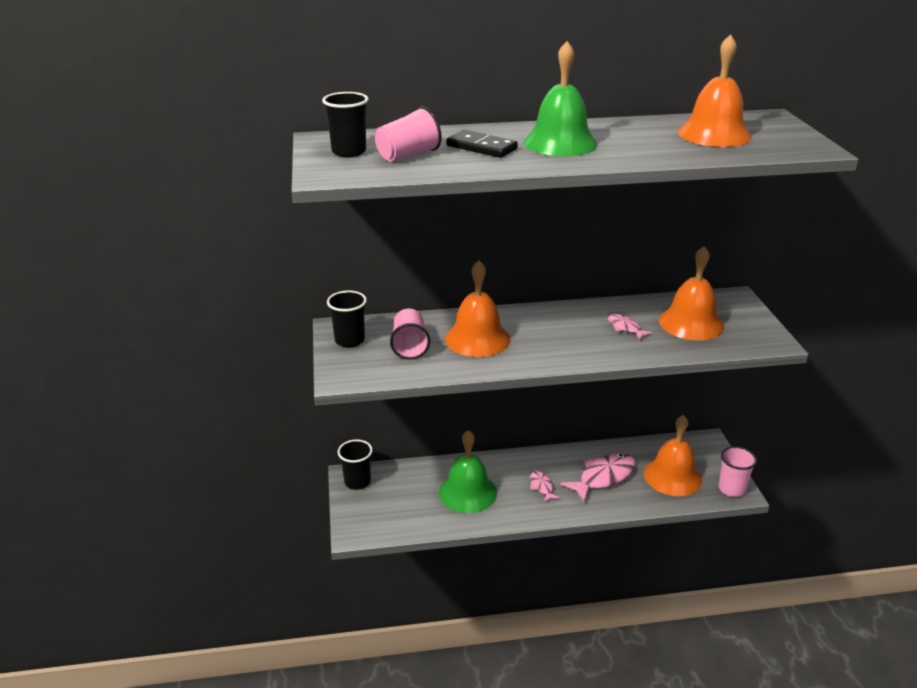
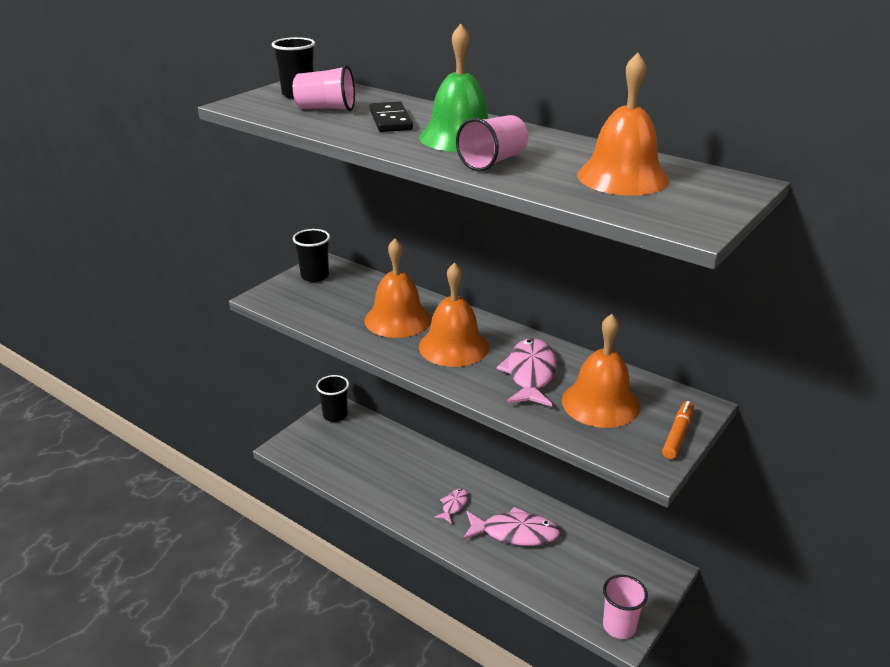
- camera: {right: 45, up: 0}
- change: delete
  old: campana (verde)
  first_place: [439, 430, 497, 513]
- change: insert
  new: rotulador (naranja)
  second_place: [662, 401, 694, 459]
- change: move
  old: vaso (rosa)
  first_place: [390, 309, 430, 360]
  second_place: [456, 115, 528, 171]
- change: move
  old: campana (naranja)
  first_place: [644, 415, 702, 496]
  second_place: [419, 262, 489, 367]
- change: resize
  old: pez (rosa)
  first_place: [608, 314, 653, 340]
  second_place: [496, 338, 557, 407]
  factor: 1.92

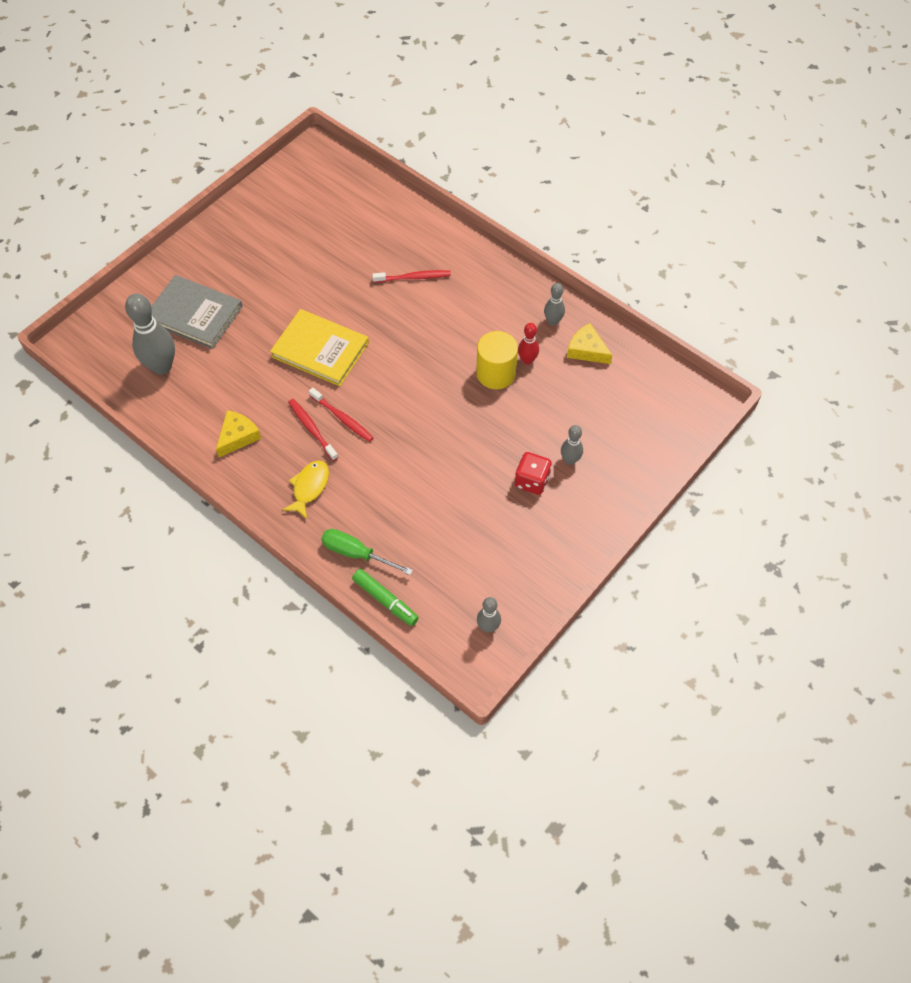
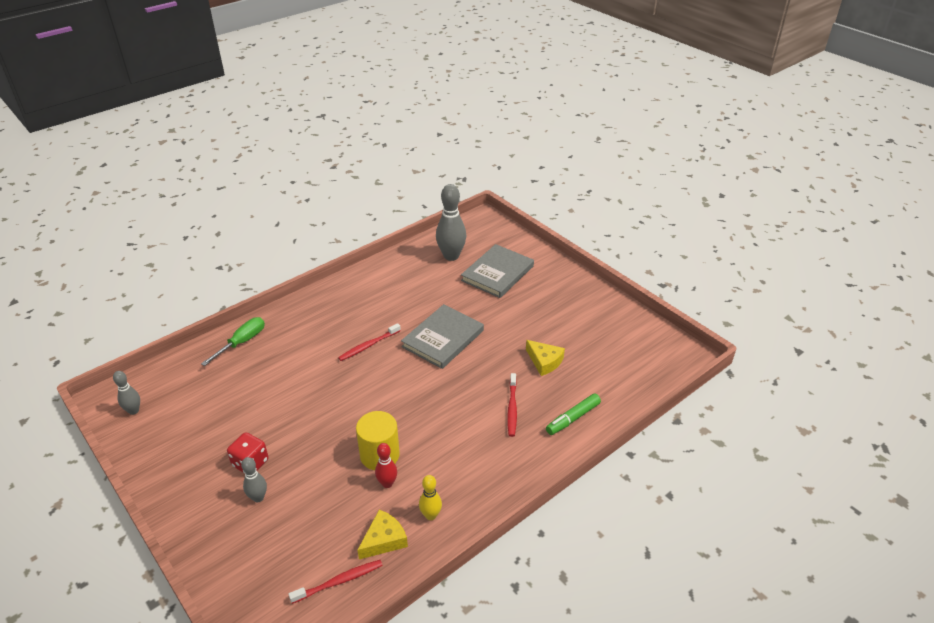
- camera: {right: 100, up: -20}
- change: delete
  old: pez (amarillo)
  first_place: [283, 460, 329, 519]
- change: move
  old: queso (amarillo)
  first_place: [216, 410, 261, 457]
  second_place: [526, 340, 565, 376]
- change: move
  old: cepillo de dientes (rojo)
  first_place: [288, 399, 338, 461]
  second_place: [288, 560, 383, 604]
- change: move
  old: rotulador (verde)
  first_place: [352, 569, 419, 626]
  second_place: [546, 393, 601, 435]
- change: recolor
  old: libro (amarillo)
  new: libro (gris)
  first_place: [270, 309, 369, 386]
  second_place: [401, 304, 484, 369]
- change: recolor
  old: bolo (gris)
  new: bolo (amarillo)
  first_place: [544, 283, 565, 326]
  second_place: [419, 475, 442, 520]

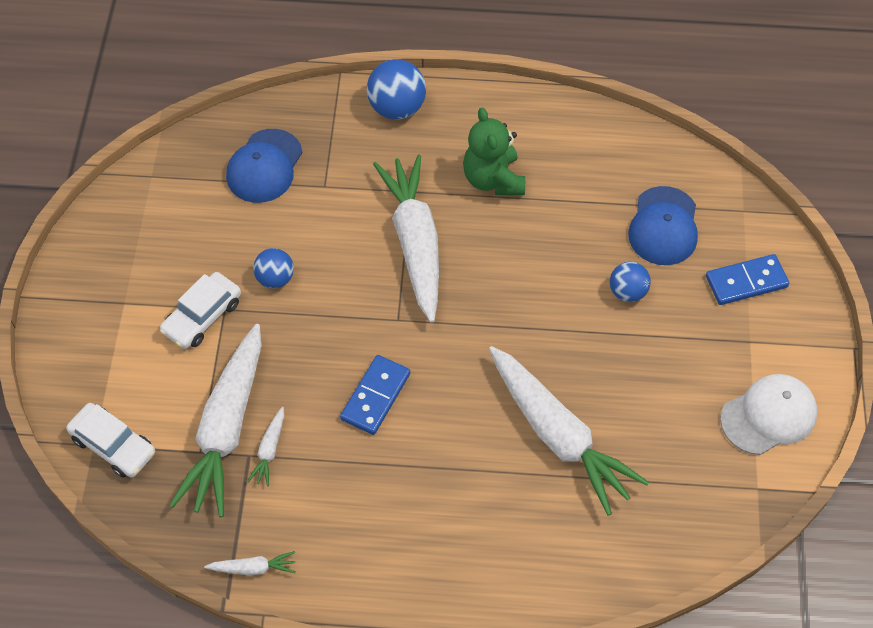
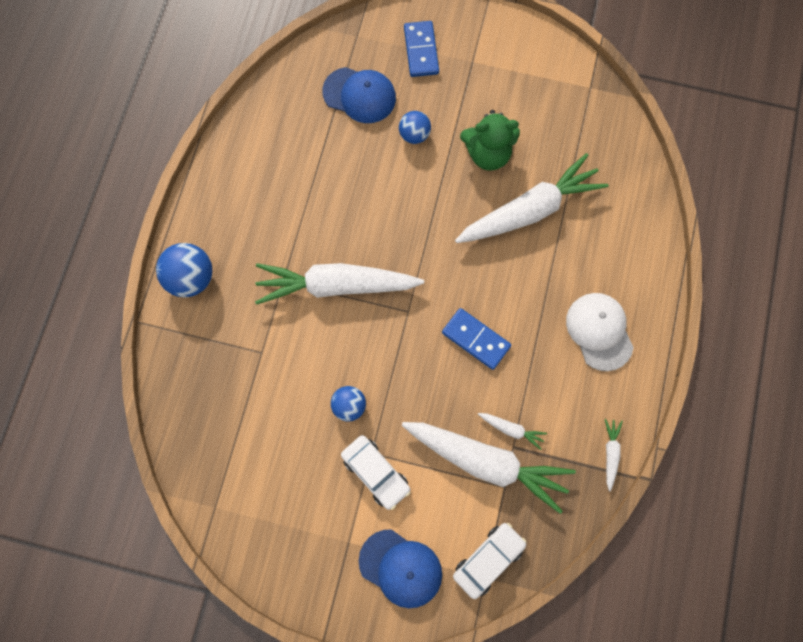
- camera: {right: -80, up: 15}
- change: move
  old: gorra (azul)
  first_place: [226, 129, 303, 203]
  second_place: [359, 529, 442, 608]
- change: move
  old: osito (verde)
  first_place: [463, 107, 525, 195]
  second_place: [460, 110, 520, 171]
- change: move
  old: gorra (blanco)
  first_place: [720, 374, 817, 455]
  second_place: [566, 293, 634, 371]

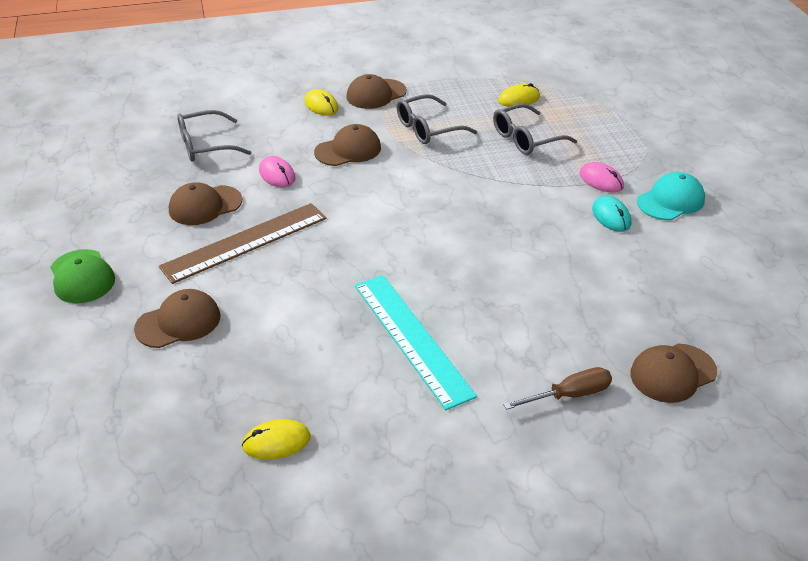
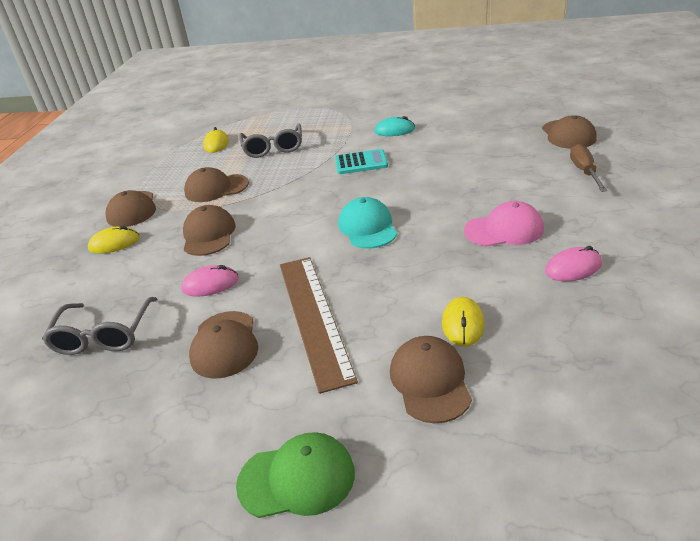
- camera: {right: -65, up: -5}
- change: insert
  new: calculadora (turquesa)
  second_place: [335, 149, 388, 174]
- change: move
  old: ratón (amarillo)
  first_place: [242, 419, 311, 460]
  second_place: [442, 297, 485, 347]
- change: move
  old: ratón (rosa)
  first_place: [580, 162, 624, 193]
  second_place: [545, 246, 602, 282]
- change: move
  old: gorra (turquesa)
  first_place: [637, 172, 705, 220]
  second_place: [338, 197, 397, 248]
- change: replace
  old: regla (turquesa)
  new: gorra (rosa)
  first_place: [355, 275, 477, 410]
  second_place: [464, 201, 544, 247]
- change: replace
  old: gafas (gris)
  new: gorra (marrón)
  first_place: [396, 94, 477, 144]
  second_place: [184, 167, 249, 202]

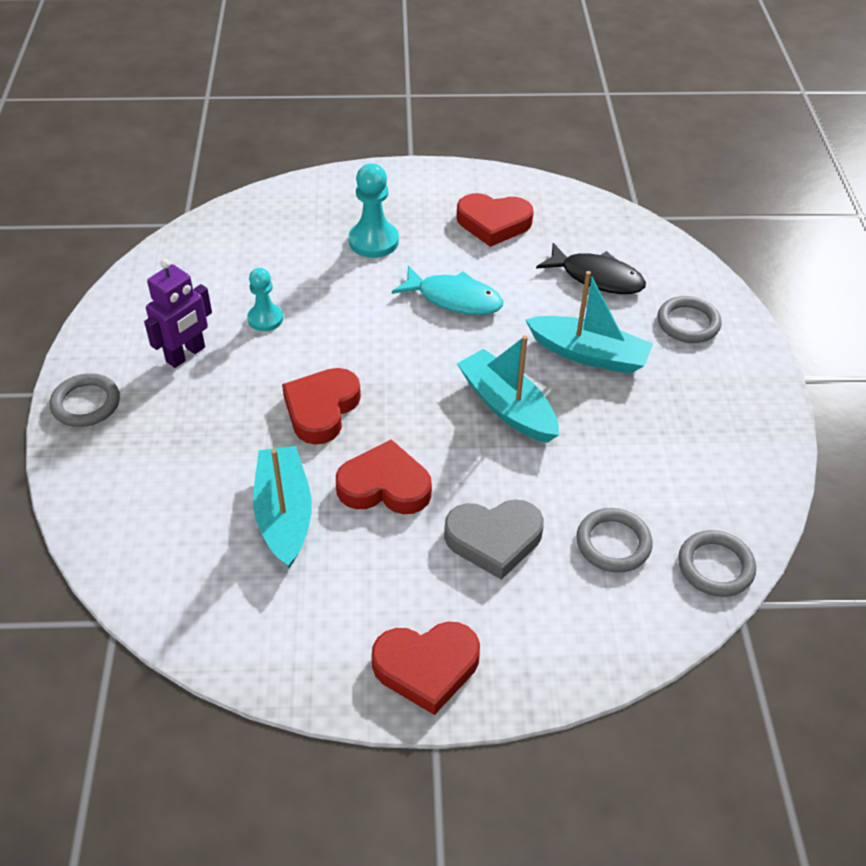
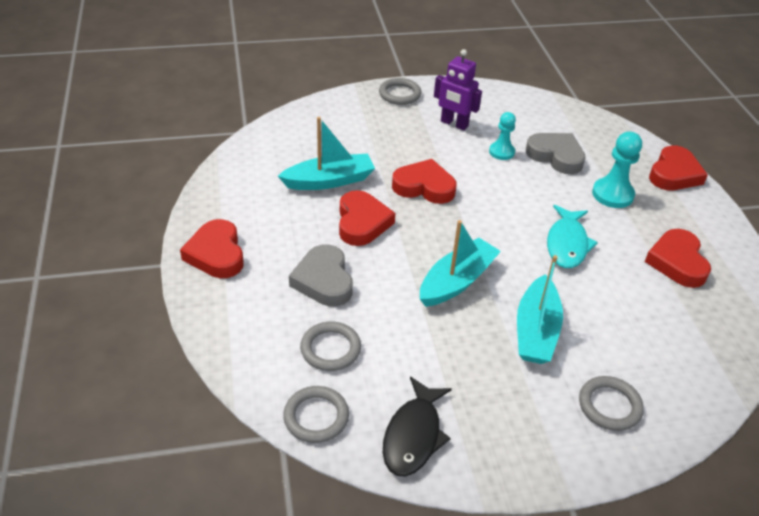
- camera: {right: 80, up: -5}
- change: insert
  new: corazón (gris)
  second_place: [526, 133, 586, 174]
- change: insert
  new: corazón (rojo)
  second_place: [649, 145, 708, 190]
- change: move
  old: pez (negro)
  first_place: [536, 243, 646, 294]
  second_place: [383, 376, 452, 476]

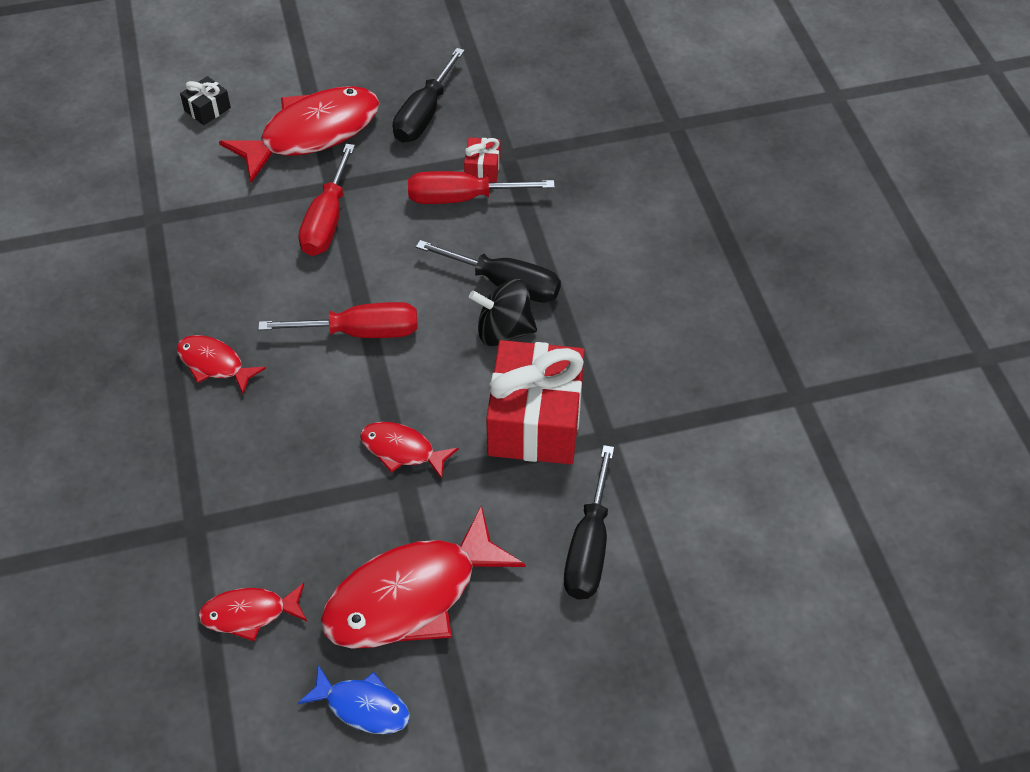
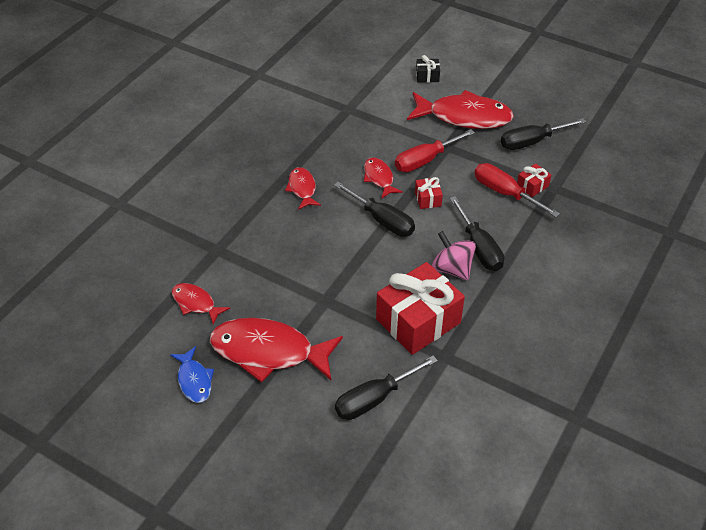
- camera: {right: 45, up: -5}
- change: insert
  new: regalo (rojo)
  second_place: [415, 177, 443, 209]
- change: move
  old: pez (rojo)
  first_place: [360, 422, 458, 479]
  second_place: [364, 158, 403, 199]
- change: recolor
  old: destornillador (rojo)
  new: destornillador (negro)
  first_place: [258, 302, 417, 338]
  second_place: [334, 182, 415, 237]
- change: recolor
  old: peonza (negro)
  new: peonza (rosa)
  first_place: [469, 279, 537, 346]
  second_place: [432, 231, 476, 280]

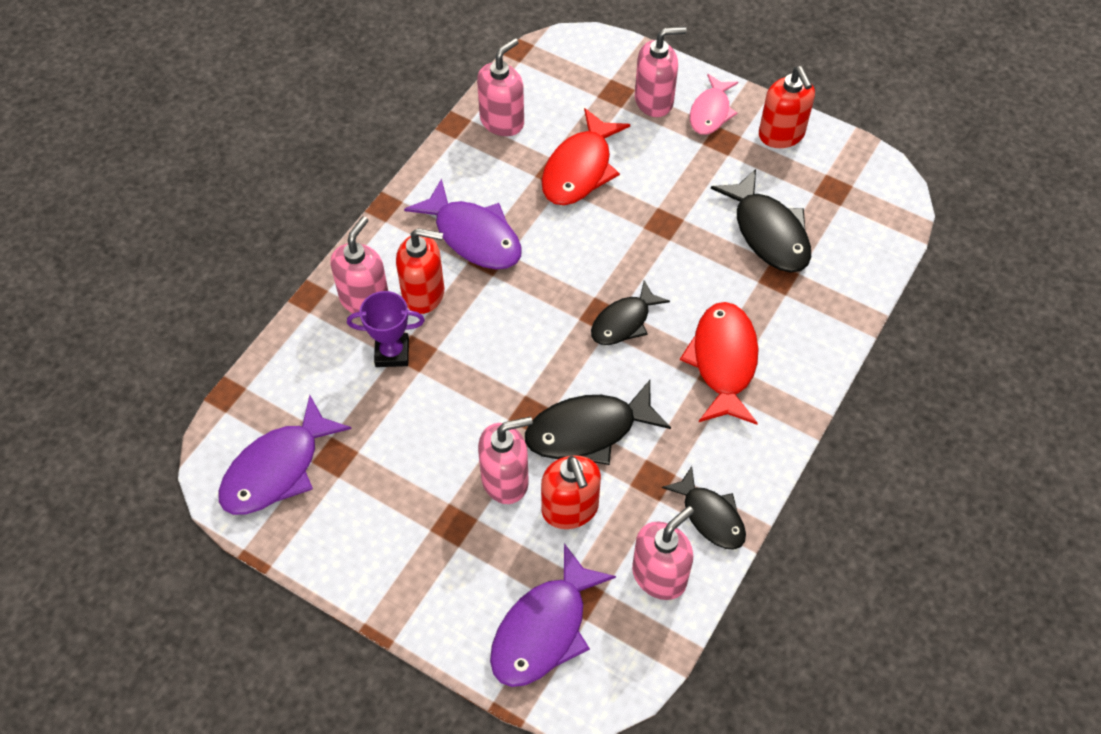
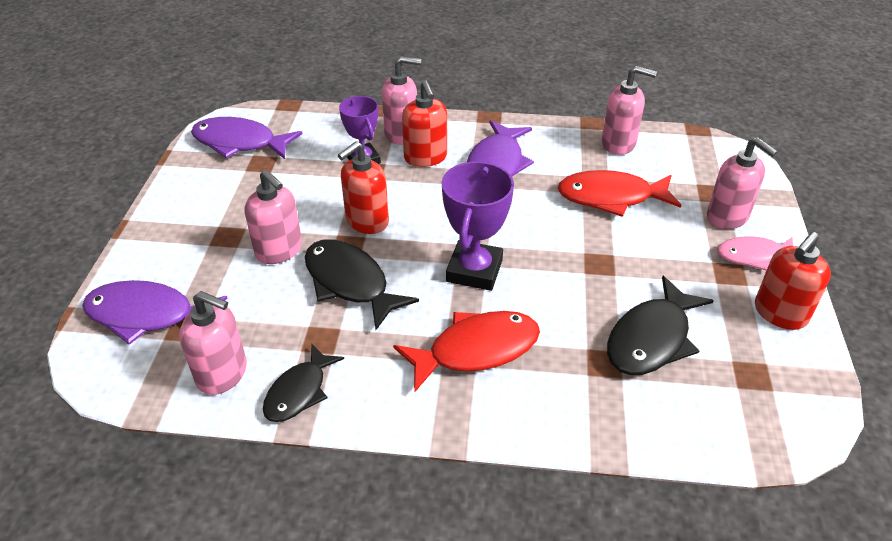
- camera: {right: 65, up: -15}
- change: move
  old: dispensador de jabón (rojo)
  first_place: [541, 455, 601, 529]
  second_place: [338, 141, 389, 234]
- change: replace
  old: pez (negro)
  new: trofeo (morado)
  first_place: [591, 280, 670, 345]
  second_place: [442, 161, 514, 291]

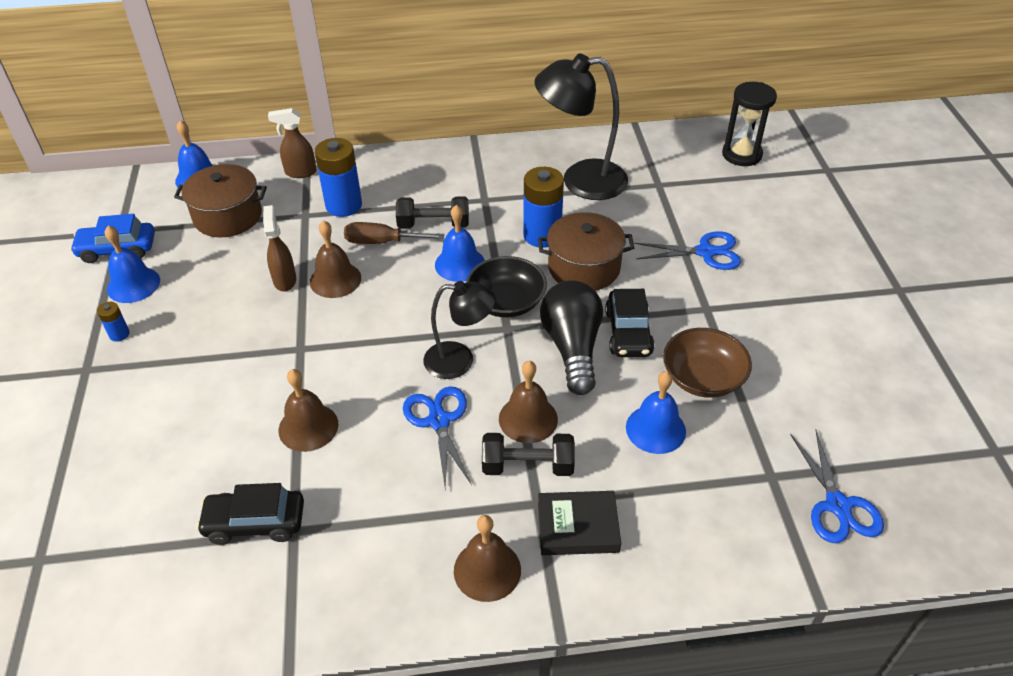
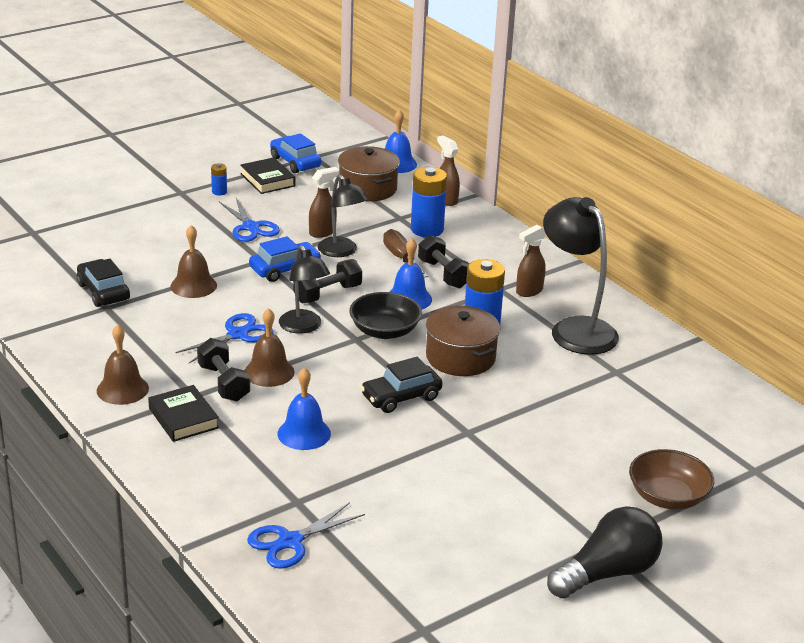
- camera: {right: 60, up: -15}
- change: delete
  old: reloj de arena (negro)
  first_place: [722, 82, 777, 166]
- change: insert
  new: coche (azul)
  second_place: [249, 236, 322, 282]
- change: insert
  new: mancuerna (negro)
  second_place: [294, 259, 362, 303]
- change: insert
  new: pulverizador (marrón)
  second_place: [516, 225, 546, 297]
- change: move
  old: bombilla (negro)
  first_place: [540, 280, 603, 395]
  second_place: [547, 506, 662, 598]
- change: move
  old: tijeras (azul)
  first_place: [634, 231, 741, 270]
  second_place: [219, 198, 280, 242]
- change: move
  old: cuenco (marrón)
  first_place: [663, 328, 752, 398]
  second_place: [629, 449, 714, 509]
- change: replace
  old: campana (azul)
  new: libro (negro)
  first_place: [105, 226, 160, 303]
  second_place: [240, 157, 295, 194]
- change: replace
  old: campana (marrón)
  new: lámpara (negro)
  first_place: [310, 220, 361, 298]
  second_place: [318, 175, 368, 257]

